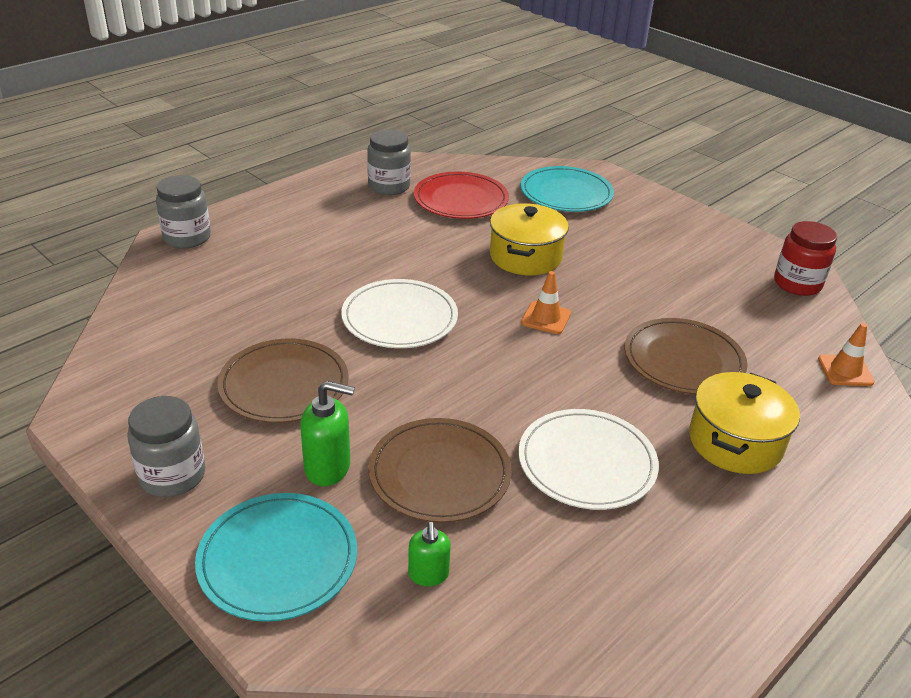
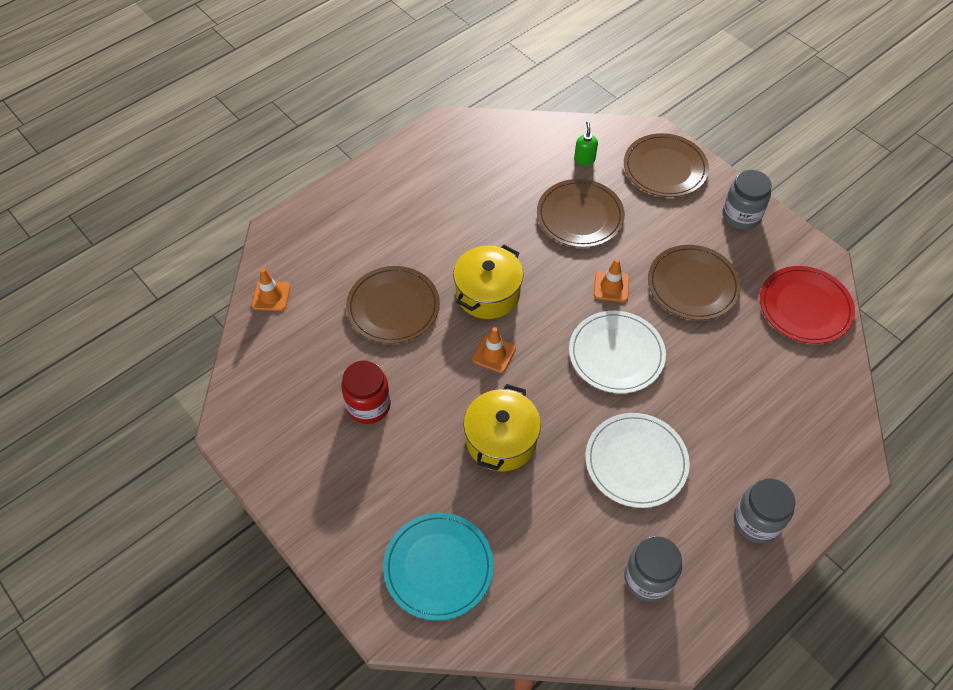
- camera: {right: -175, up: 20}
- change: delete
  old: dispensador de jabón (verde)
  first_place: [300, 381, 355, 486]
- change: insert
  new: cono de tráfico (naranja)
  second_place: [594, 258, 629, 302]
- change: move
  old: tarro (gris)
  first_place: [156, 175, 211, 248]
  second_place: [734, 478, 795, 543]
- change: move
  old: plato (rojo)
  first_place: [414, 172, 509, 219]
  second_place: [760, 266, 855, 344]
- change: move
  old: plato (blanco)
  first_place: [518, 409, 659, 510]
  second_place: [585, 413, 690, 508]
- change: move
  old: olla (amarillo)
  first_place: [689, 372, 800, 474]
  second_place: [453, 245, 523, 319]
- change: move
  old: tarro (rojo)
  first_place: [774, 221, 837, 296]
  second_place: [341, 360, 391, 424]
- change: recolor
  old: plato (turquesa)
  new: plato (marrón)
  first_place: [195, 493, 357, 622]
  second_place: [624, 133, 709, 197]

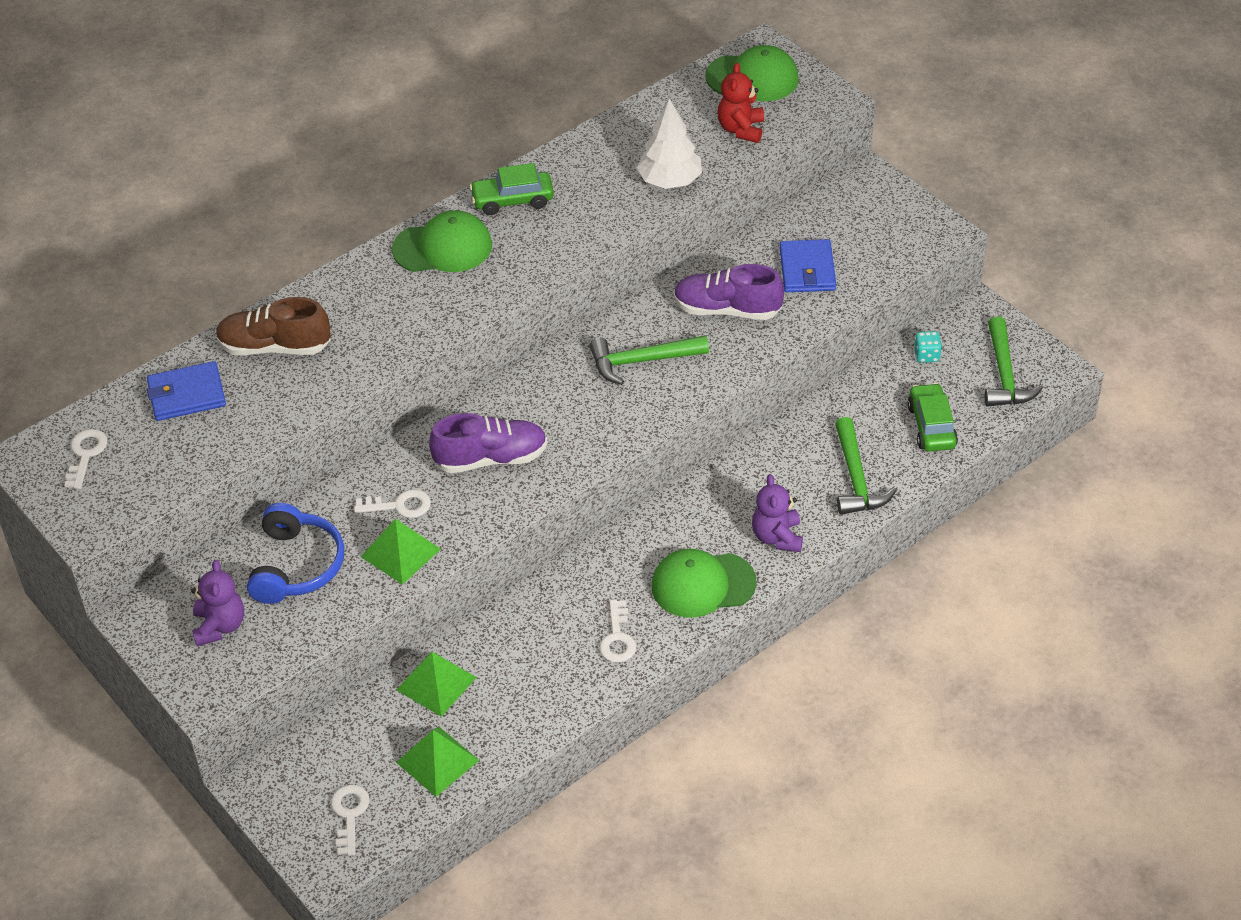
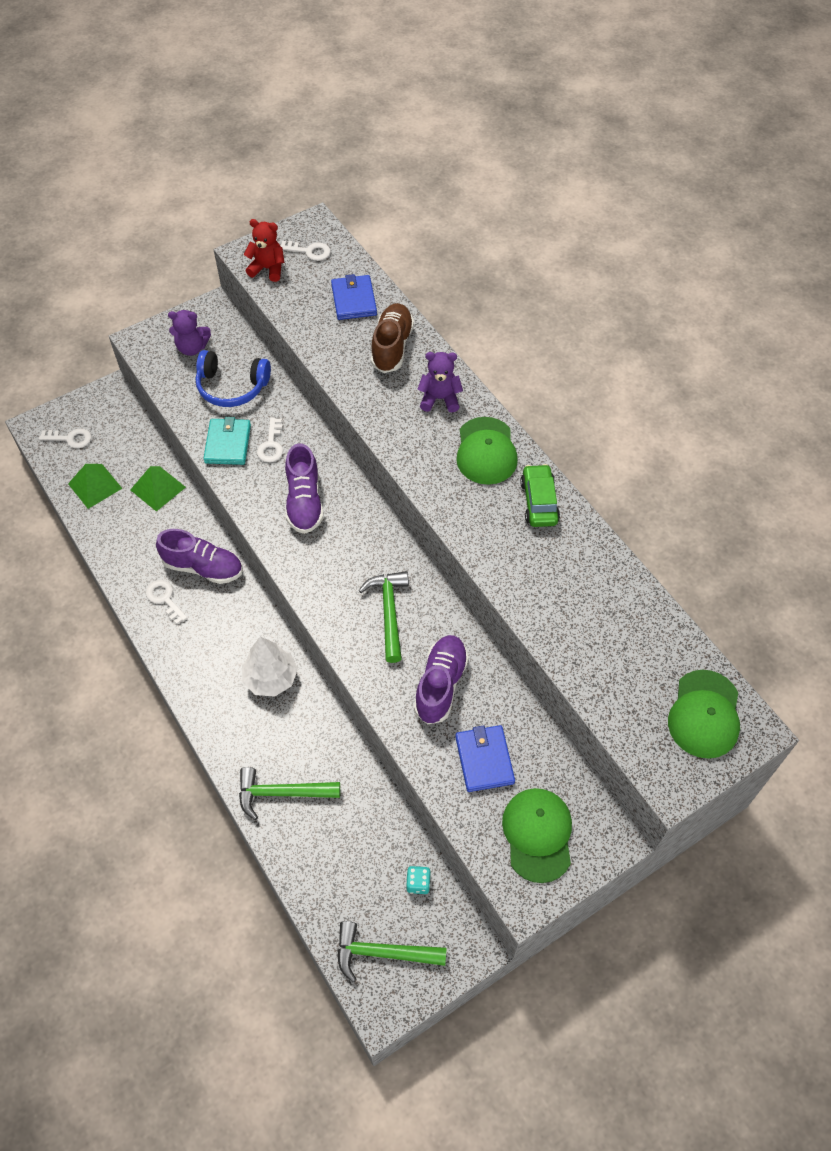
- camera: {right: 95, up: 10}
- change: delete
  old: coche (verde)
  first_place: [907, 383, 958, 452]
- change: insert
  new: zapato (morado)
  second_place: [156, 529, 243, 584]
- change: move
  old: árbol (blanco)
  first_place: [636, 99, 702, 189]
  second_place: [242, 637, 298, 697]
- change: move
  old: gorra (verde)
  first_place: [651, 549, 757, 617]
  second_place: [502, 788, 572, 883]
- change: move
  old: osito (rojo)
  first_place: [718, 63, 764, 143]
  second_place: [244, 219, 284, 282]
- change: move
  old: osito (morado)
  first_place: [752, 474, 803, 552]
  second_place: [417, 352, 463, 412]
- change: replace
  old: pirámide (verde)
  new: cartera (turquesa)
  first_place: [361, 518, 441, 585]
  second_place: [203, 417, 251, 465]
- change: rotate
  old: llave (blanco)
  first_place: [599, 600, 636, 663]
  second_place: [146, 580, 187, 624]
  degrees: 45
- change: rotate
  old: cartera (azul)
  first_place: [780, 239, 836, 292]
  second_place: [455, 725, 515, 792]
  degrees: 75

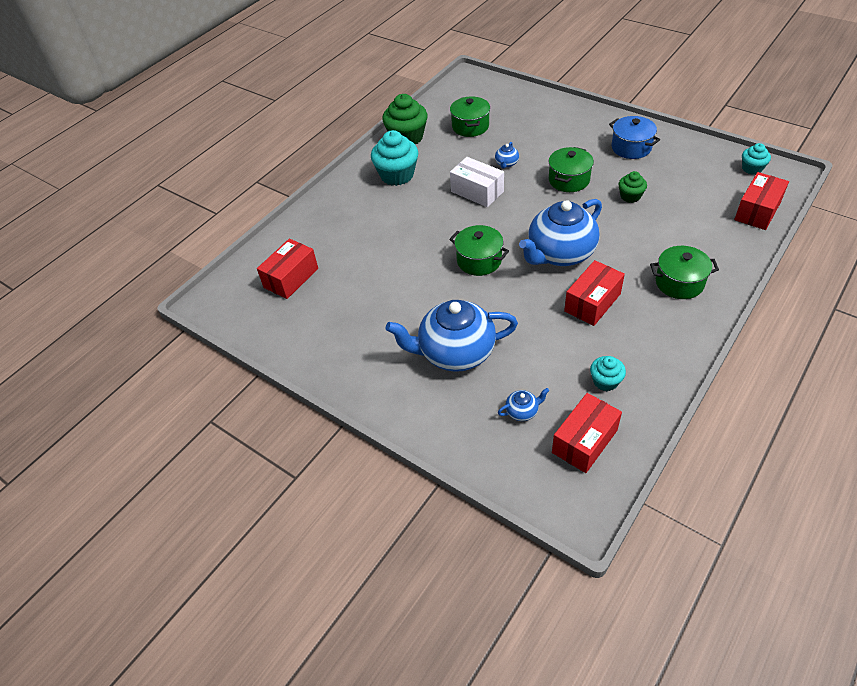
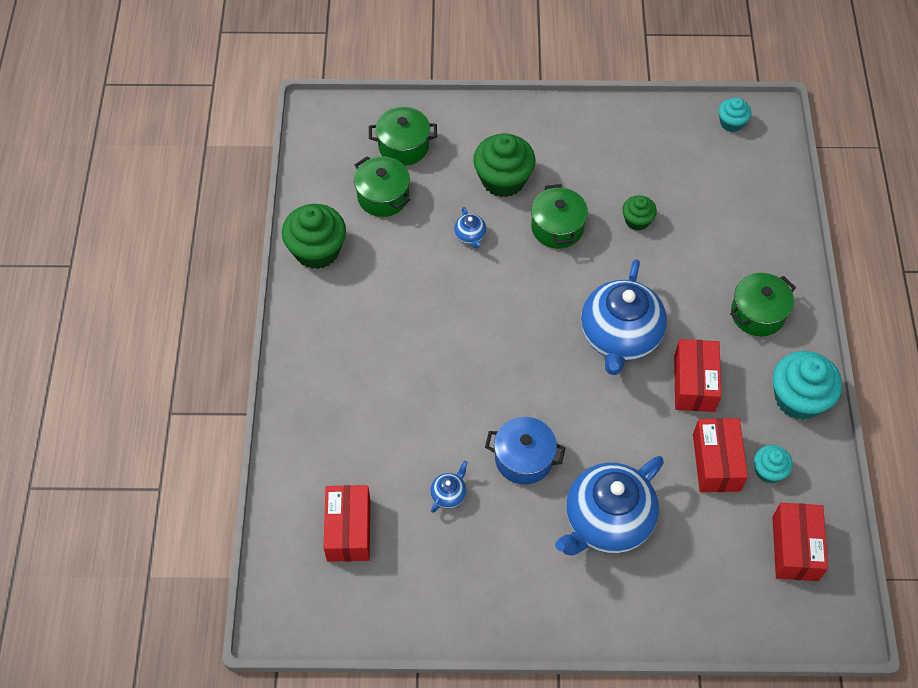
- camera: {right: -40, up: 10}
- change: delete
  old: caja (blanco)
  first_place: [450, 157, 504, 207]
- change: insert
  new: magdalena (verde)
  second_place: [473, 133, 535, 197]
- change: move
  old: magdalena (turquesa)
  first_place: [371, 130, 418, 186]
  second_place: [773, 351, 842, 420]
- change: move
  old: olla (verde)
  first_place: [449, 225, 509, 276]
  second_place: [369, 107, 437, 166]
- change: move
  old: tetera (azul)
  first_place: [498, 388, 549, 421]
  second_place: [430, 461, 468, 513]
- change: move
  old: olla (azul)
  first_place: [609, 116, 660, 159]
  second_place: [485, 417, 566, 485]
- change: move
  old: caja (rojo)
  first_place: [734, 172, 789, 230]
  second_place: [693, 418, 748, 492]

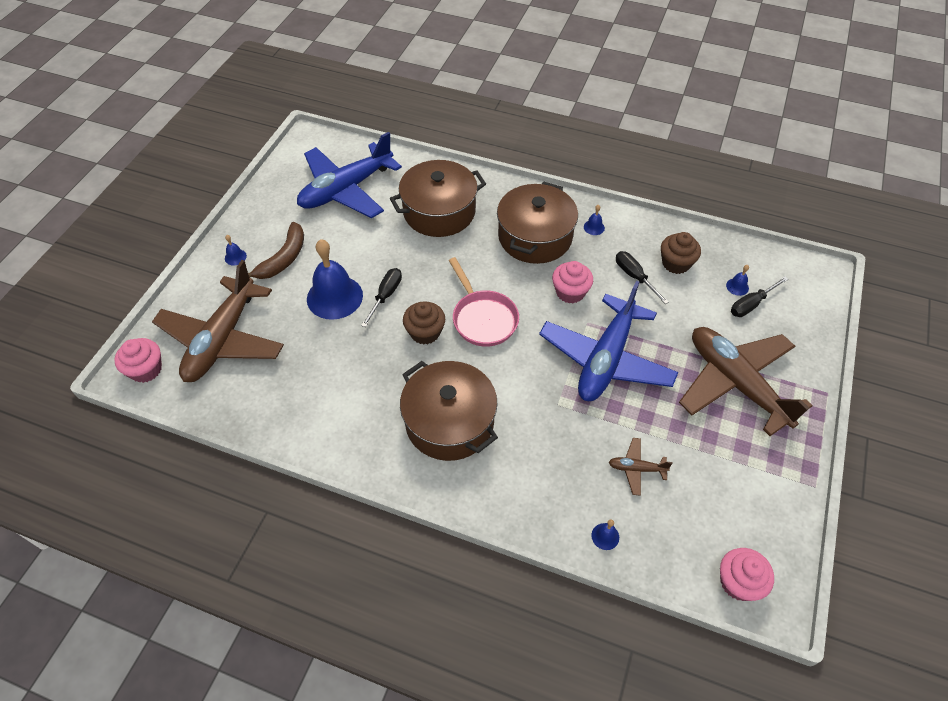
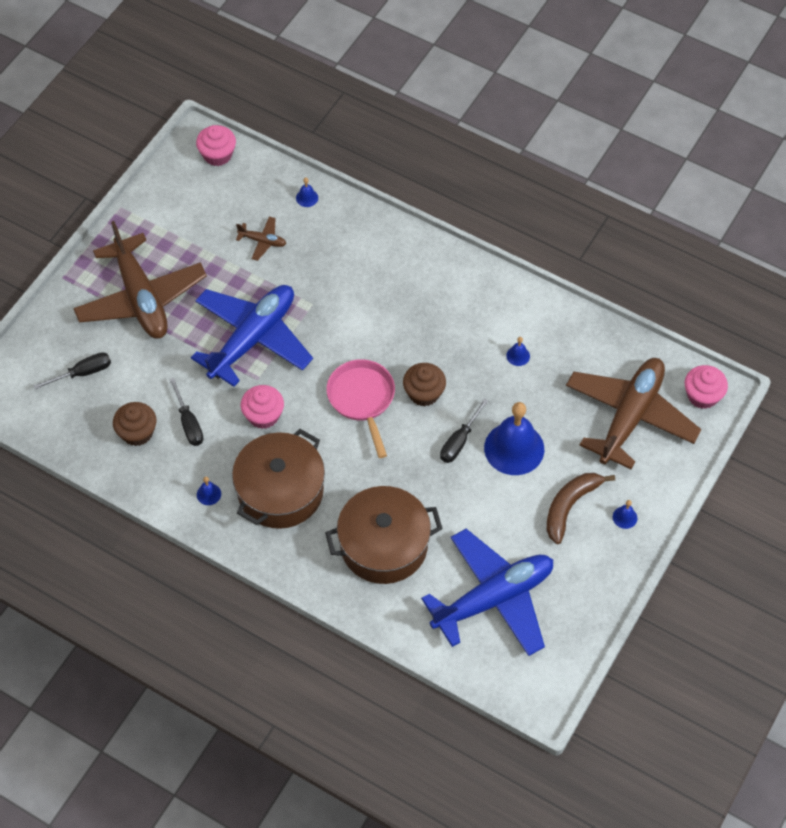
- camera: {right: -170, up: 5}
- change: delete
  old: olla (marrón)
  first_place: [400, 361, 498, 461]
- change: move
  old: campana (azul)
  first_place: [726, 265, 749, 296]
  second_place: [506, 337, 530, 366]

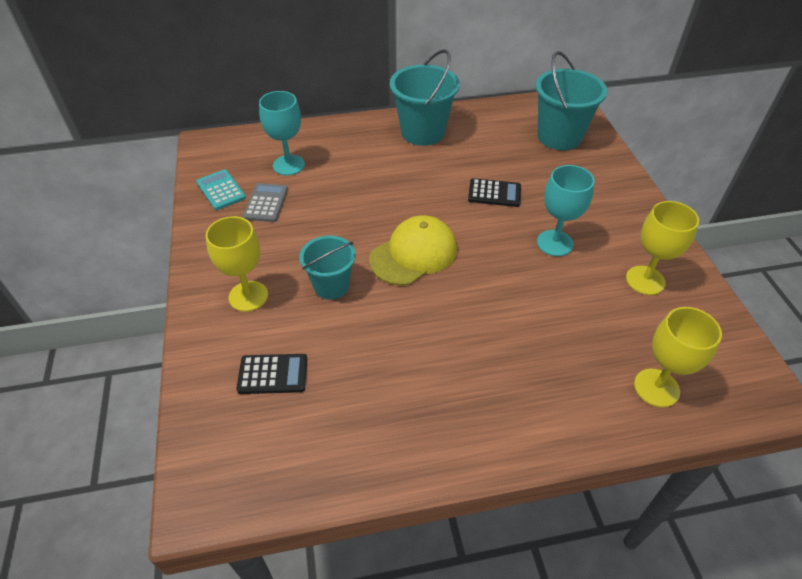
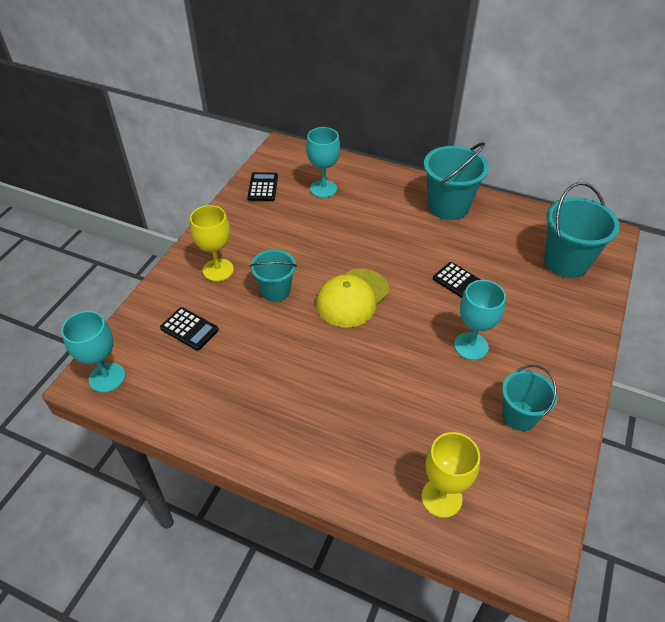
- camera: {right: 35, up: 0}
- change: delete
  old: calculadora (gris)
  first_place: [243, 183, 288, 222]
- change: insert
  new: copa (turquesa)
  second_place: [61, 311, 125, 393]
- change: replace
  old: copa (amarillo)
  new: balde (turquesa)
  first_place: [626, 201, 699, 295]
  second_place: [502, 365, 557, 431]
- change: recolor
  old: calculadora (turquesa)
  new: calculadora (negro)
  first_place: [197, 170, 246, 210]
  second_place: [248, 172, 278, 201]
- change: rotate
  old: gorra (amarillo)
  first_place: [369, 215, 457, 286]
  second_place: [316, 268, 389, 327]
  degrees: 135

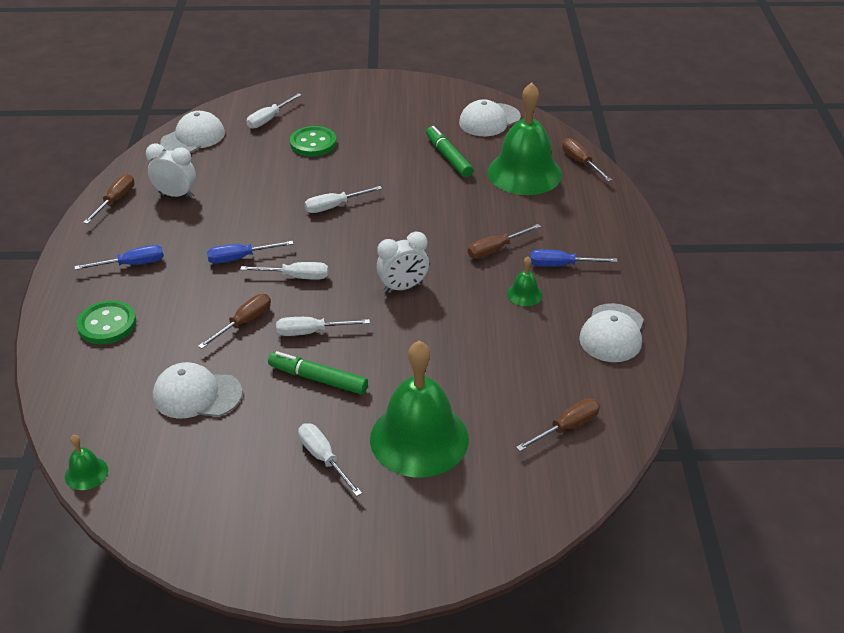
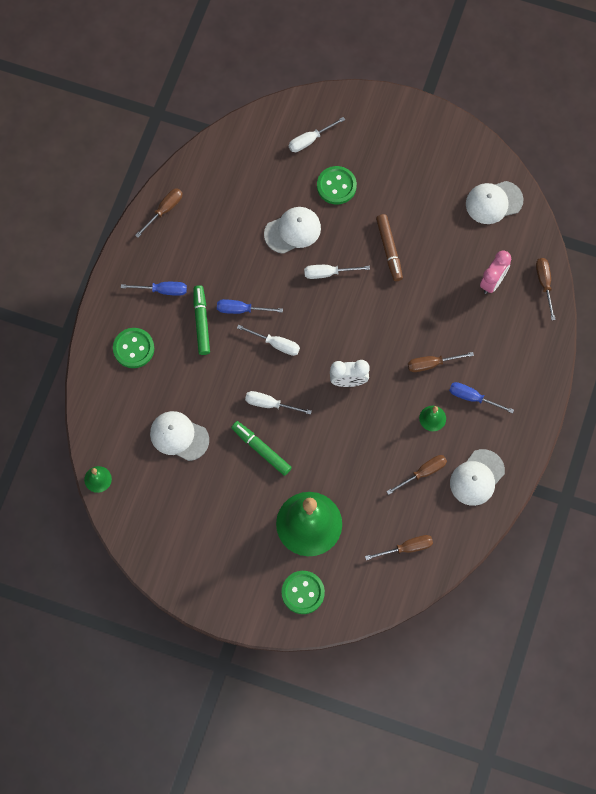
- camera: {right: 20, up: 30}
- change: delete
  old: despertador (blanco)
  first_place: [146, 143, 196, 198]
- change: delete
  old: destornillador (blanco)
  first_place: [298, 423, 362, 496]
- change: insert
  new: botón (verde)
  second_place: [281, 571, 325, 614]
- change: insert
  new: rotulador (marrón)
  second_place: [376, 214, 403, 281]
- change: move
  old: gorra (blanco)
  first_place: [160, 111, 225, 153]
  second_place: [264, 207, 321, 254]
- change: move
  old: destornillador (marrón)
  first_place: [198, 294, 271, 349]
  second_place: [386, 455, 447, 495]
- change: move
  old: rotulador (verde)
  first_place: [426, 126, 473, 177]
  second_place: [194, 285, 210, 355]
- change: replace
  old: campana (verde)
  new: despertador (rosa)
  first_place: [487, 82, 562, 195]
  second_place: [480, 250, 511, 294]

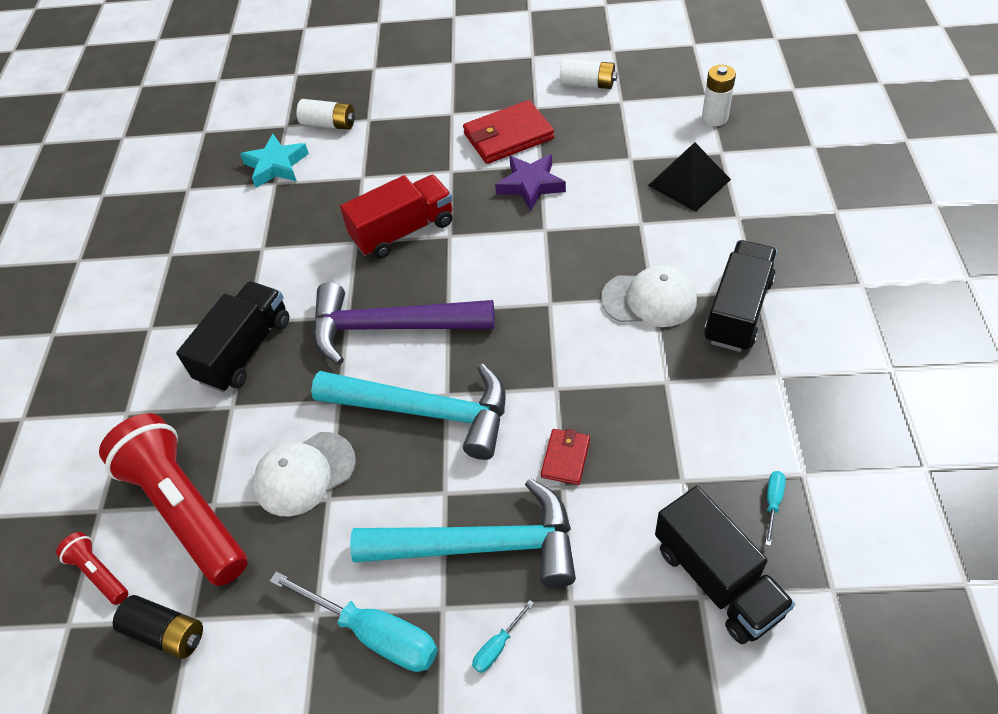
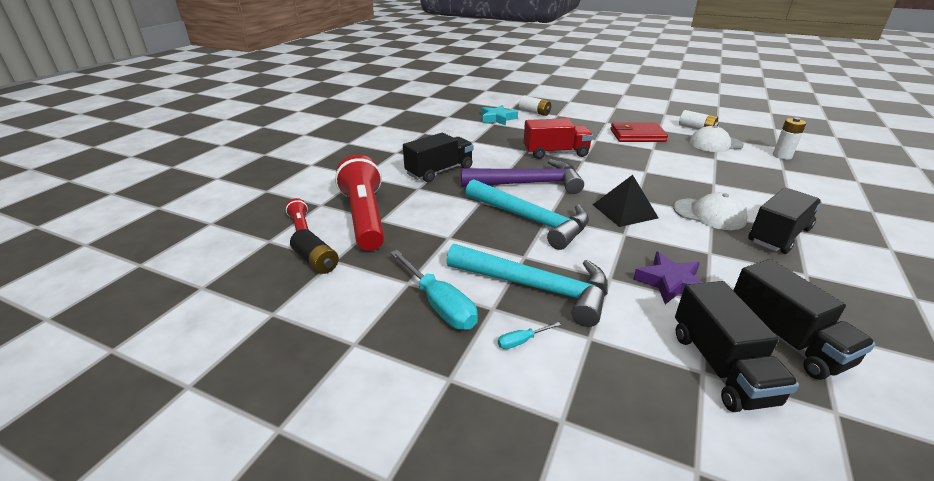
- camera: {right: 20, up: -20}
- change: delete
  old: cartera (rojo)
  first_place: [541, 429, 590, 485]
- change: move
  old: gorra (blanco)
  first_place: [253, 432, 356, 517]
  second_place: [689, 126, 744, 152]
- change: move
  old: estrella (morado)
  first_place: [495, 154, 566, 211]
  second_place: [633, 252, 703, 304]
- change: move
  old: pirámide (negro)
  first_place: [648, 142, 731, 212]
  second_place: [593, 175, 658, 227]
- change: replace
  old: destornillador (turquesa)
  new: camión (negro)
  first_place: [765, 471, 786, 546]
  second_place: [733, 259, 876, 380]
- change: rotate
  old: martillo (morado)
  first_place: [313, 282, 495, 365]
  second_place: [461, 159, 584, 194]
  degrees: 150

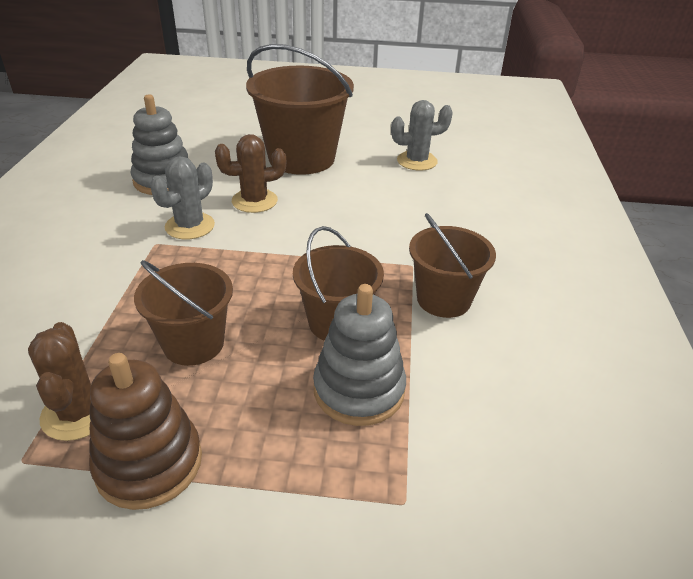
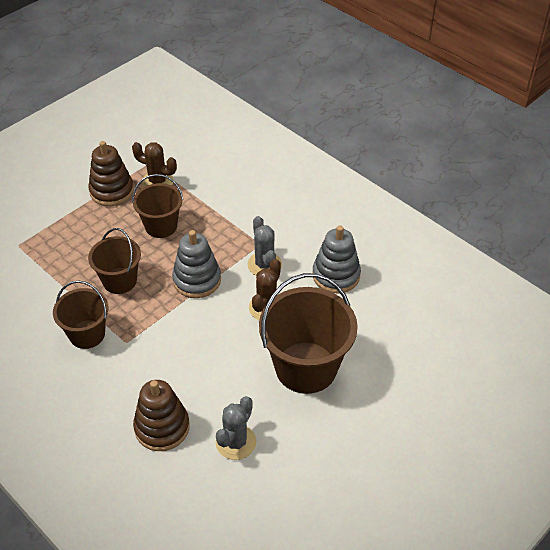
- camera: {right: 130, up: 10}
- change: insert
  new: juguete apilable (marrón)
  second_place: [133, 380, 190, 451]
- change: move
  old: juguete apilable (gris)
  first_place: [313, 284, 406, 426]
  second_place: [172, 230, 221, 298]

